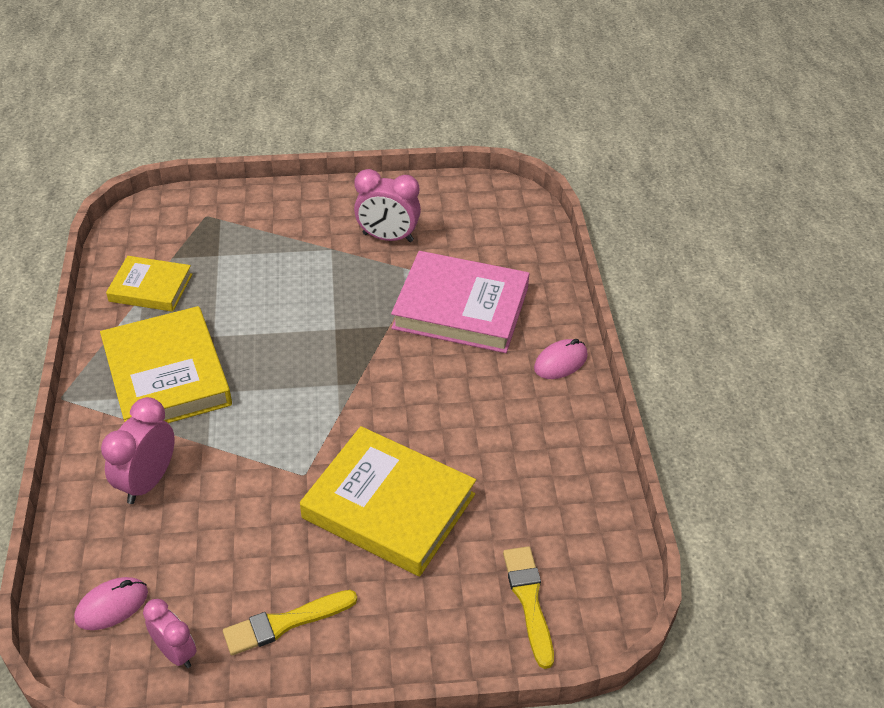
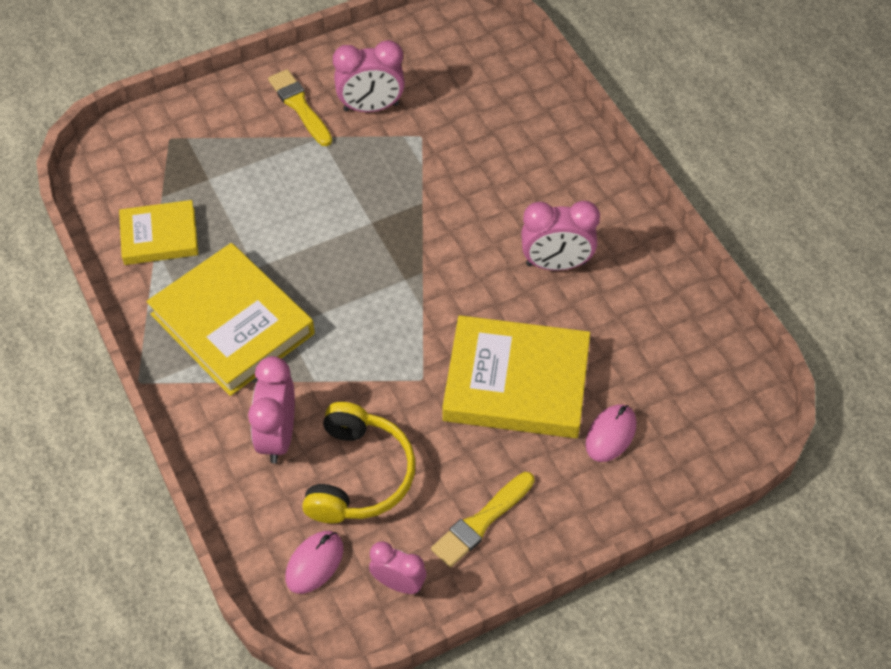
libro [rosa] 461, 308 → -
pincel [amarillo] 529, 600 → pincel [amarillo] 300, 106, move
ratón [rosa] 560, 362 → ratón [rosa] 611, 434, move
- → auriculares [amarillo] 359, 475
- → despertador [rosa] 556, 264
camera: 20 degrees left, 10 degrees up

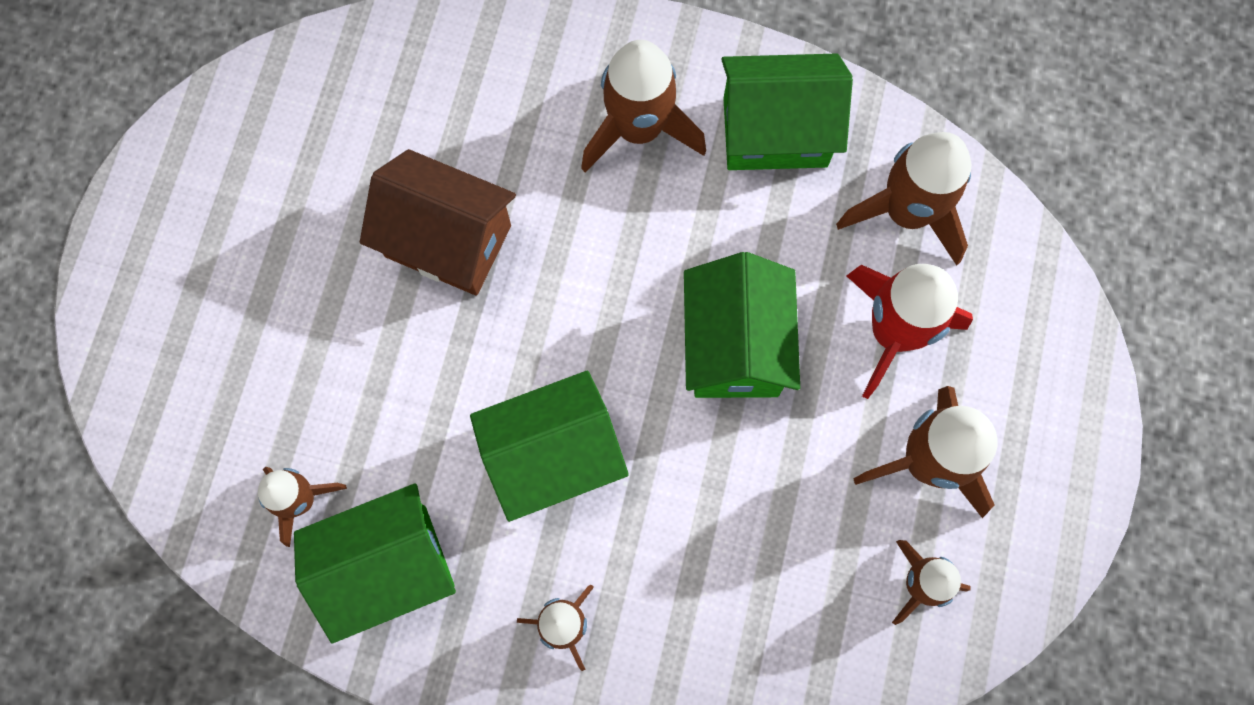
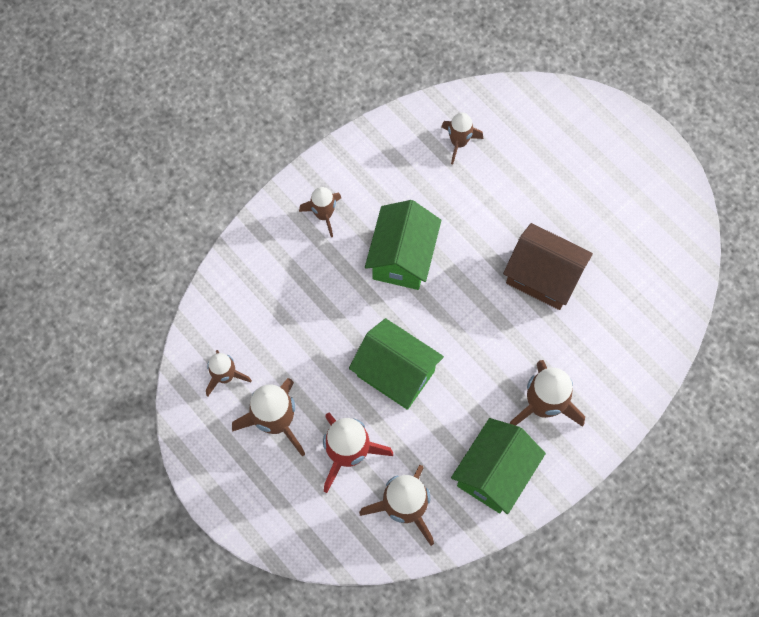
casa [verde] 388, 567 → -
casa [marrón] 448, 241 → casa [marrón] 543, 277, 60 degrees clockwise
camera: 125 degrees right, 5 degrees down

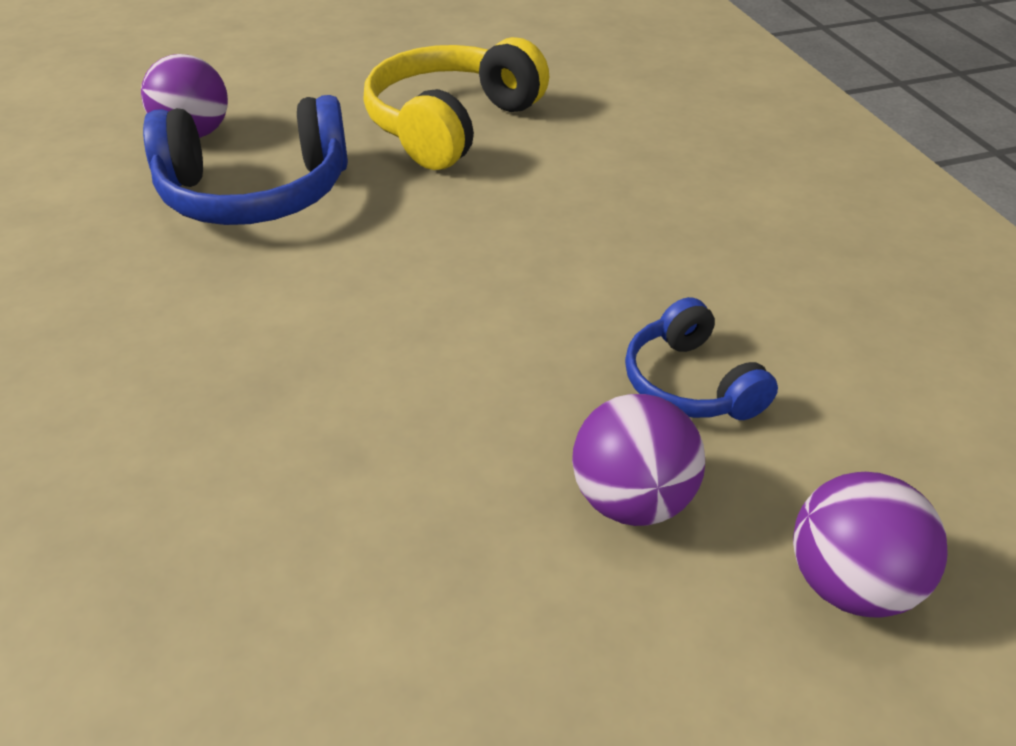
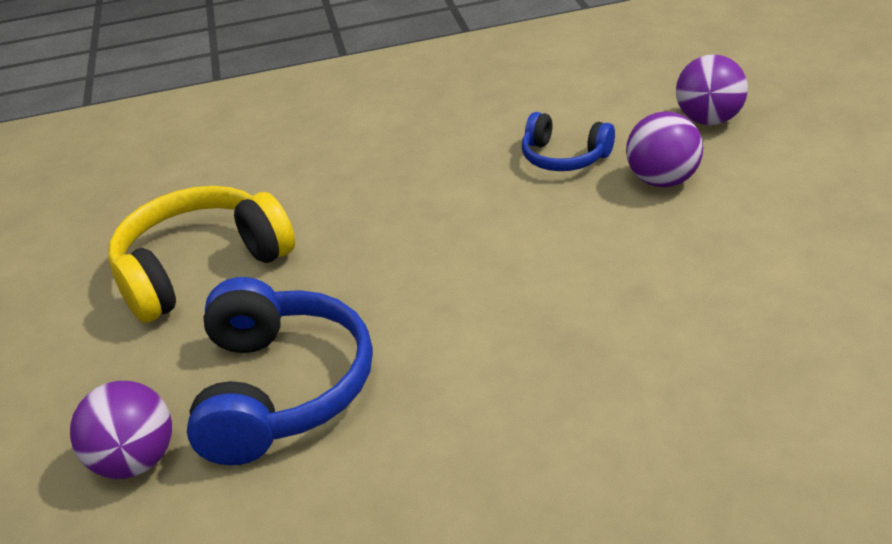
auriculares [amarillo] 452, 125 → auriculares [amarillo] 201, 268, 105 degrees clockwise
auriculares [azul] 690, 383 → auriculares [azul] 564, 157, 45 degrees clockwise
camera: 80 degrees left, 5 degrees down

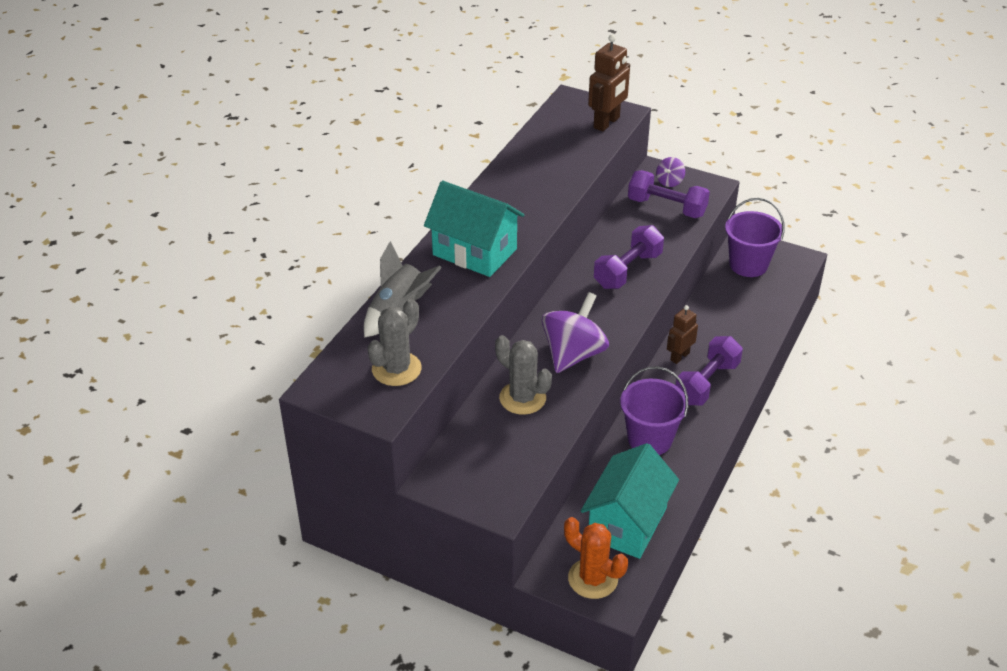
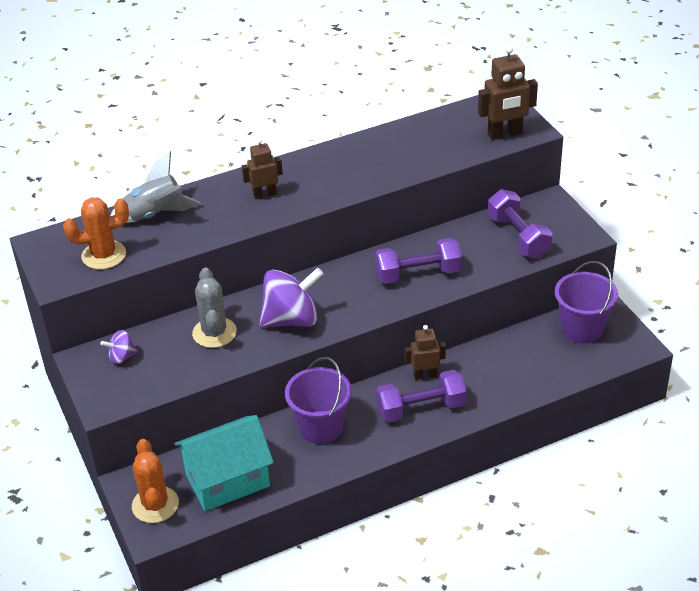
cactus [gris] 396, 369 → cactus [naranja] 104, 255
casa [turquesa] 475, 252 → robot [marrón] 264, 194
peonza [morado] 669, 182 → peonza [morado] 121, 357, move
camera: 40 degrees right, 0 degrees up

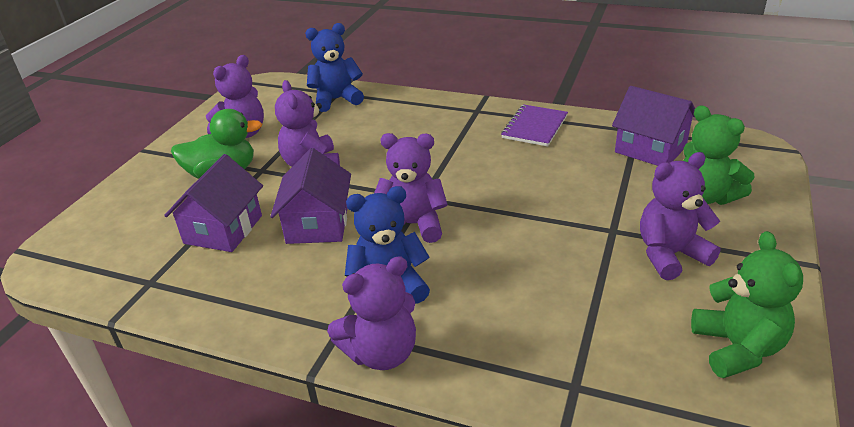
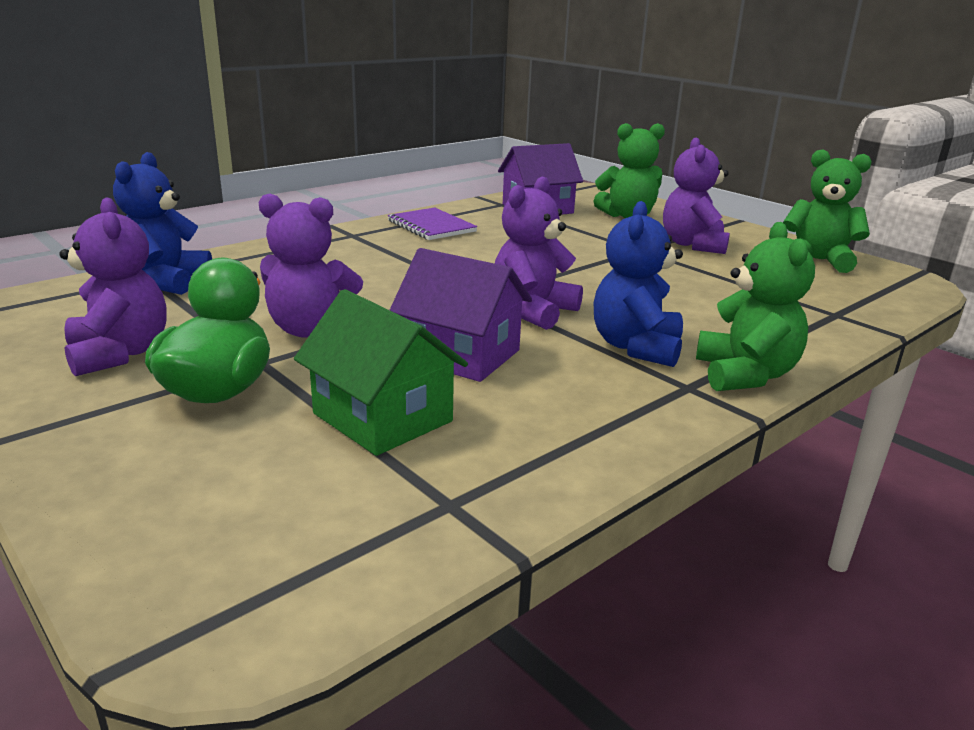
casa [morado] 223, 229 → casa [verde] 382, 417
osito [morado] 381, 353 → osito [verde] 745, 375
camera: 65 degrees left, 10 degrees down

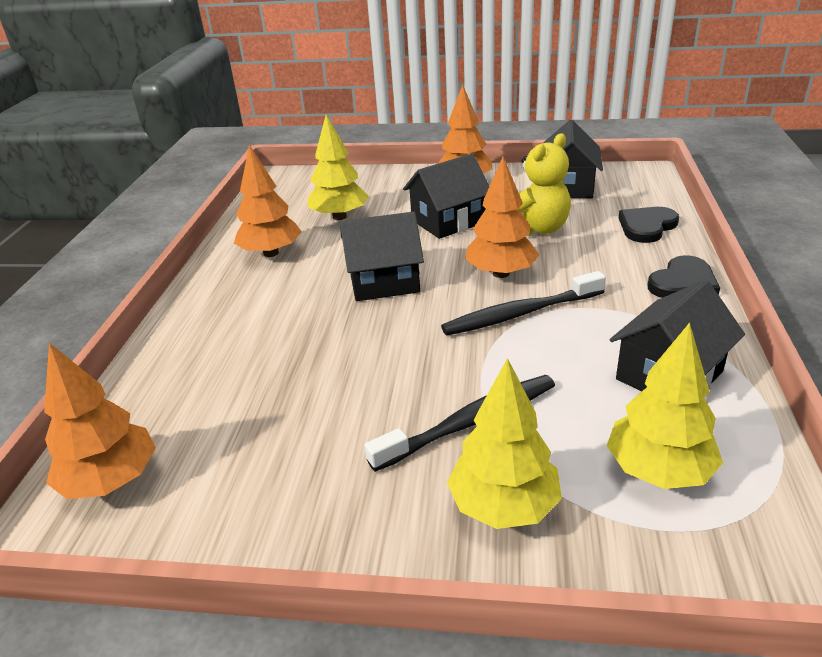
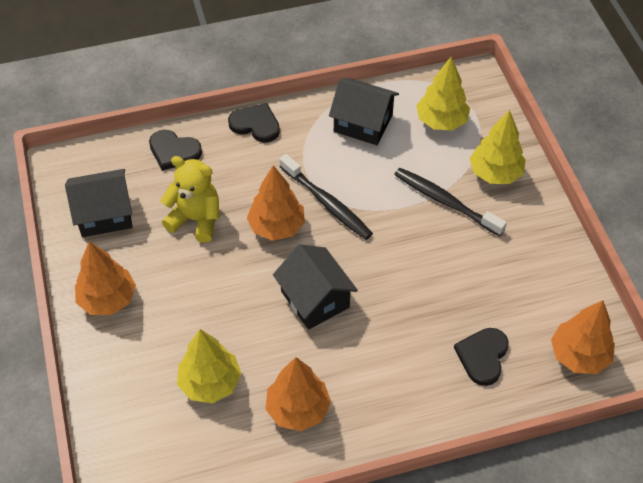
casa [negro] 448, 221 → -
- → corazón [negro] 482, 356
camera: 115 degrees left, 20 degrees up

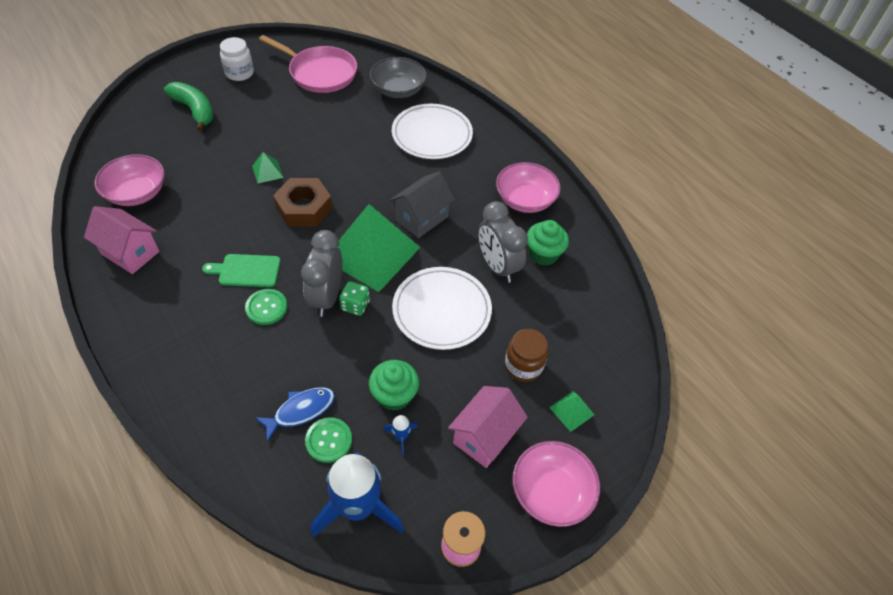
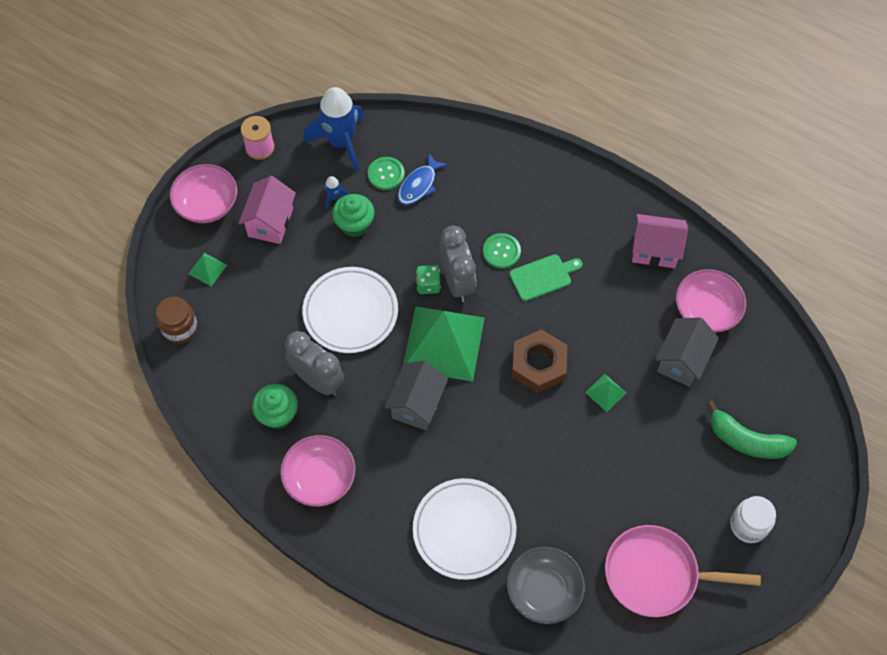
tarro [marrón] 523, 366 → tarro [marrón] 180, 328, move
- → casa [gris] 682, 361
camera: 160 degrees right, 10 degrees up

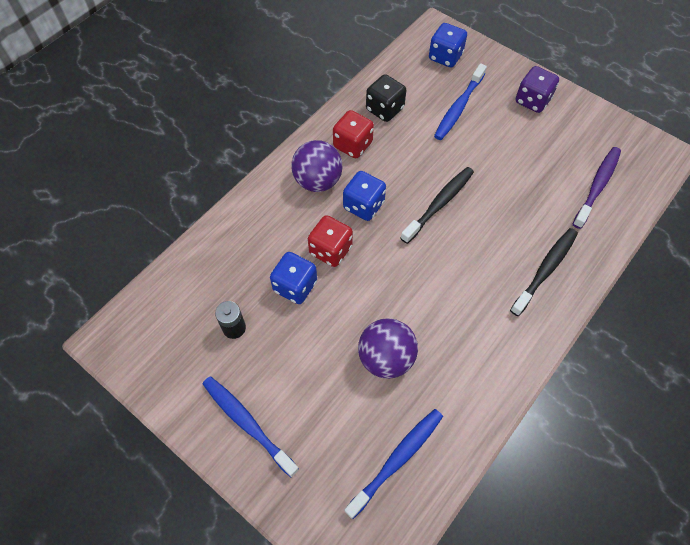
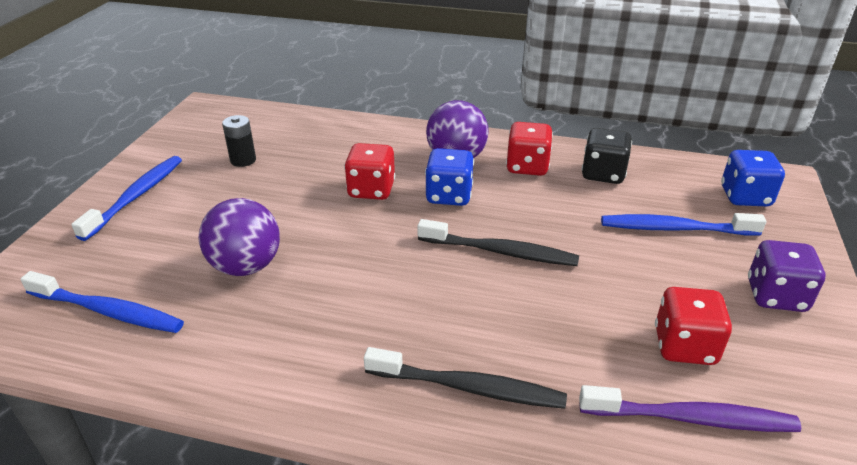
dado [azul] 295, 286 → -
- → dado [rojo] 684, 346
camera: 65 degrees right, 25 degrees down

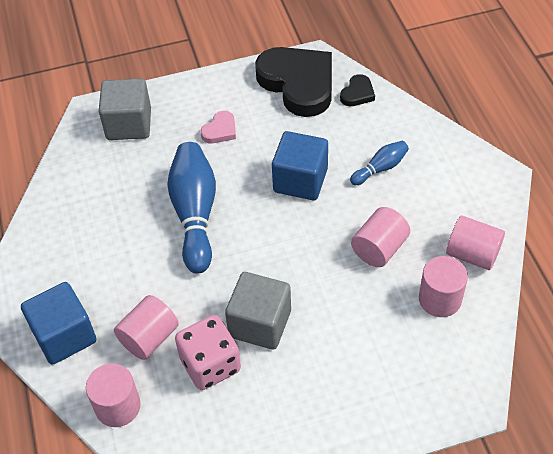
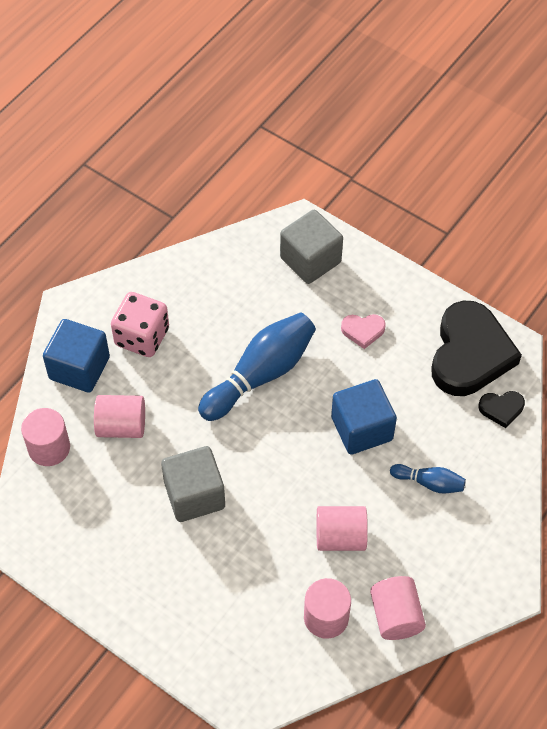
dado [rosa] 210, 364 → dado [rosa] 142, 337, move
camera: 50 degrees right, 5 degrees up

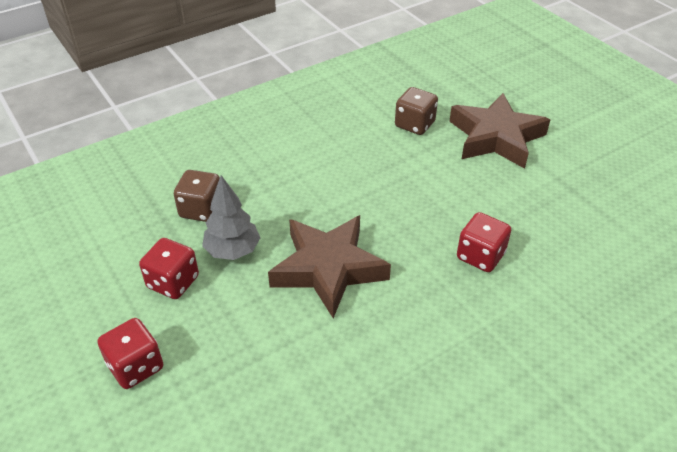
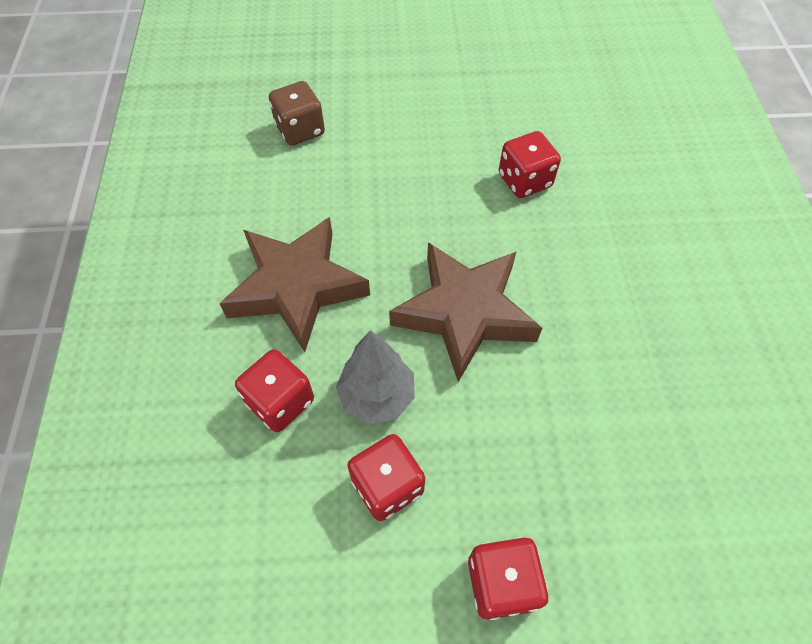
dado [marrón] 201, 210 → dado [rojo] 280, 402
estrella [marrón] 496, 137 → estrella [marrón] 296, 287, move
camera: 60 degrees left, 15 degrees up

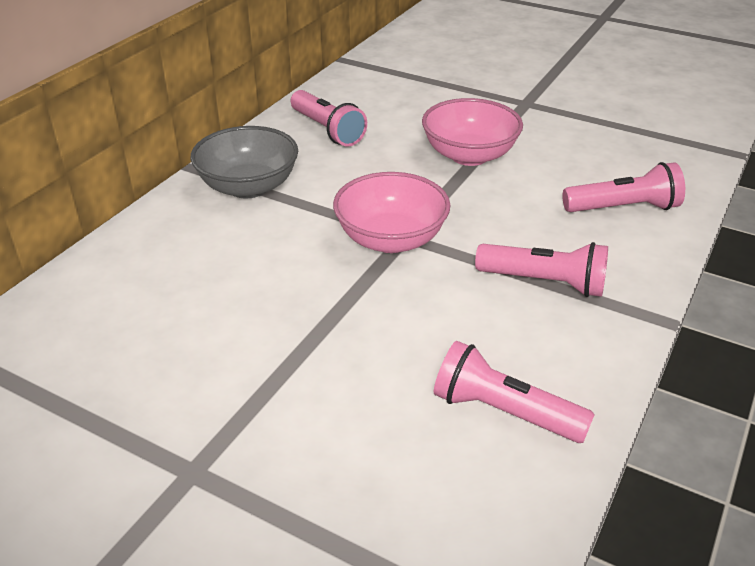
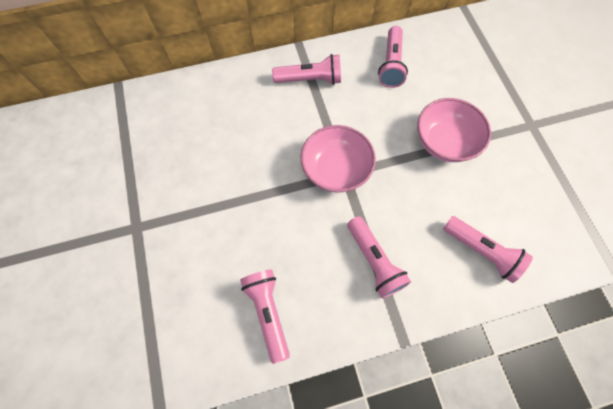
cuenco [gris] 248, 187 → lámpara de mano [rosa] 310, 80
camera: 45 degrees right, 30 degrees up

